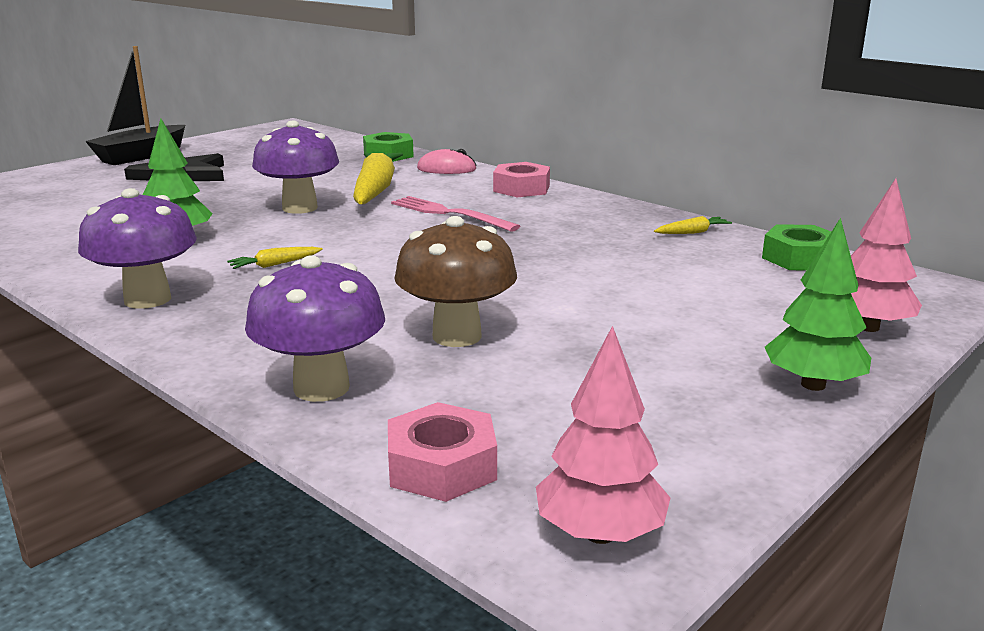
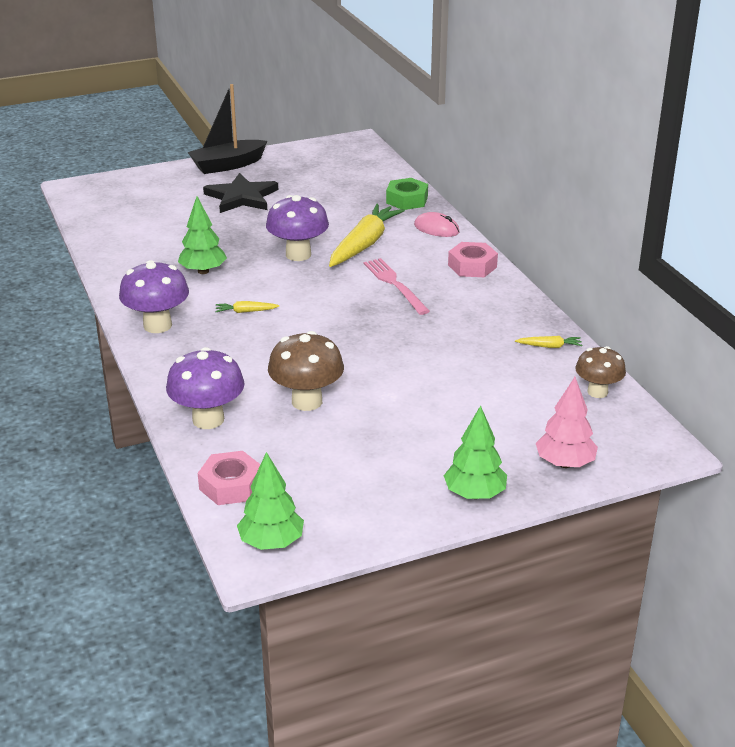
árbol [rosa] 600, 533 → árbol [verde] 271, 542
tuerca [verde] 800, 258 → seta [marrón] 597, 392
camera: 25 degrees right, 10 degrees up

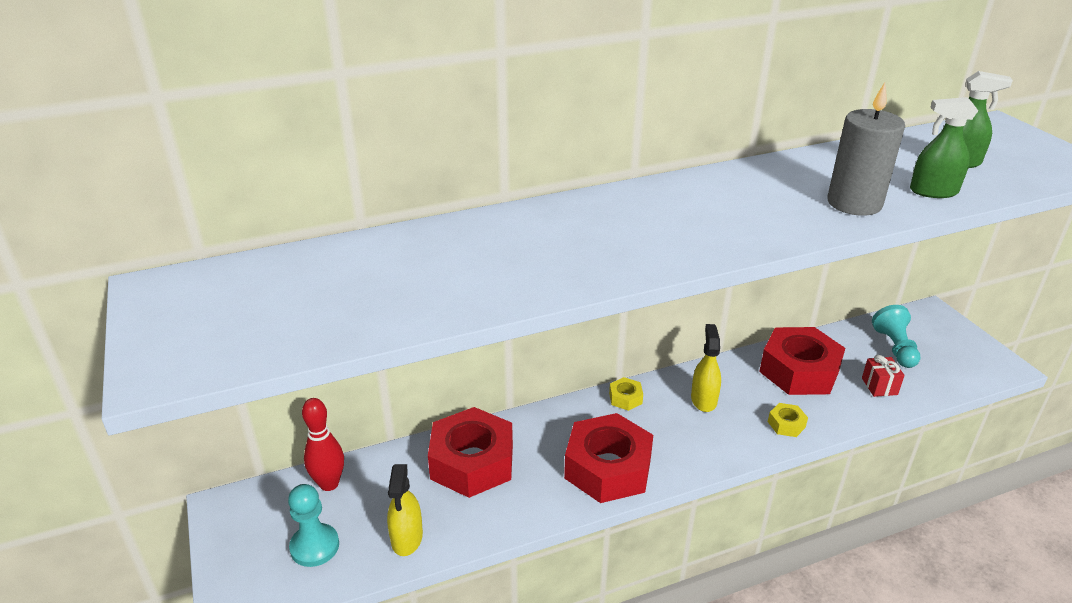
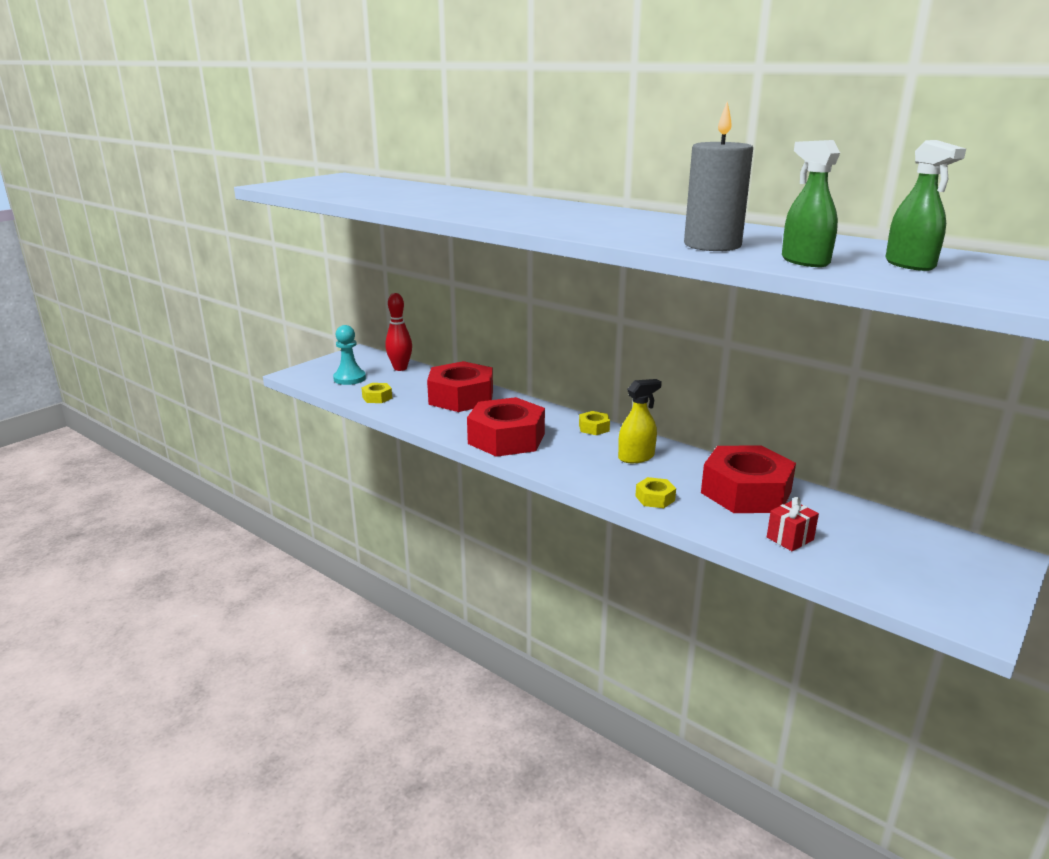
pulverizador [amarillo] 407, 538 → tuerca [amarillo] 377, 397
peón [turquesa] 895, 348 → -
camera: 60 degrees right, 10 degrees down

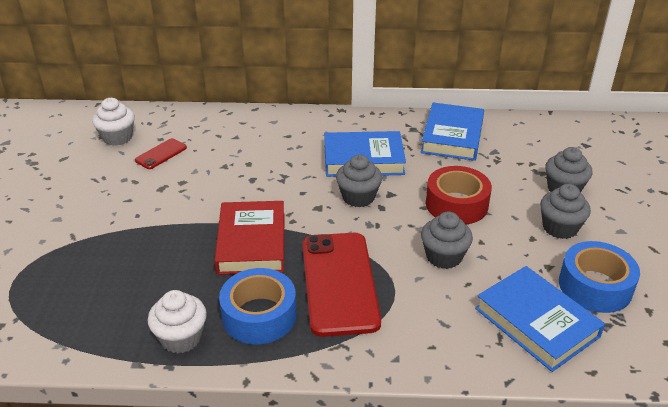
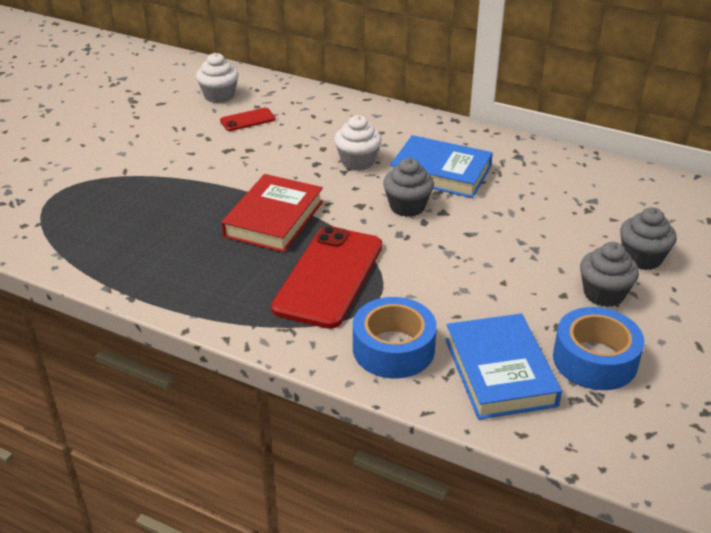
magdalena [blanco] 181, 338 → magdalena [blanco] 357, 161, move
cinta adhesiva [azul] 259, 315 → cinta adhesiva [azul] 393, 349, move
libro [azul] 452, 136 → -
magdalena [gris] 444, 257 → -
cinta adhesiva [rojo] 456, 204 → -
camera: 25 degrees right, 0 degrees up

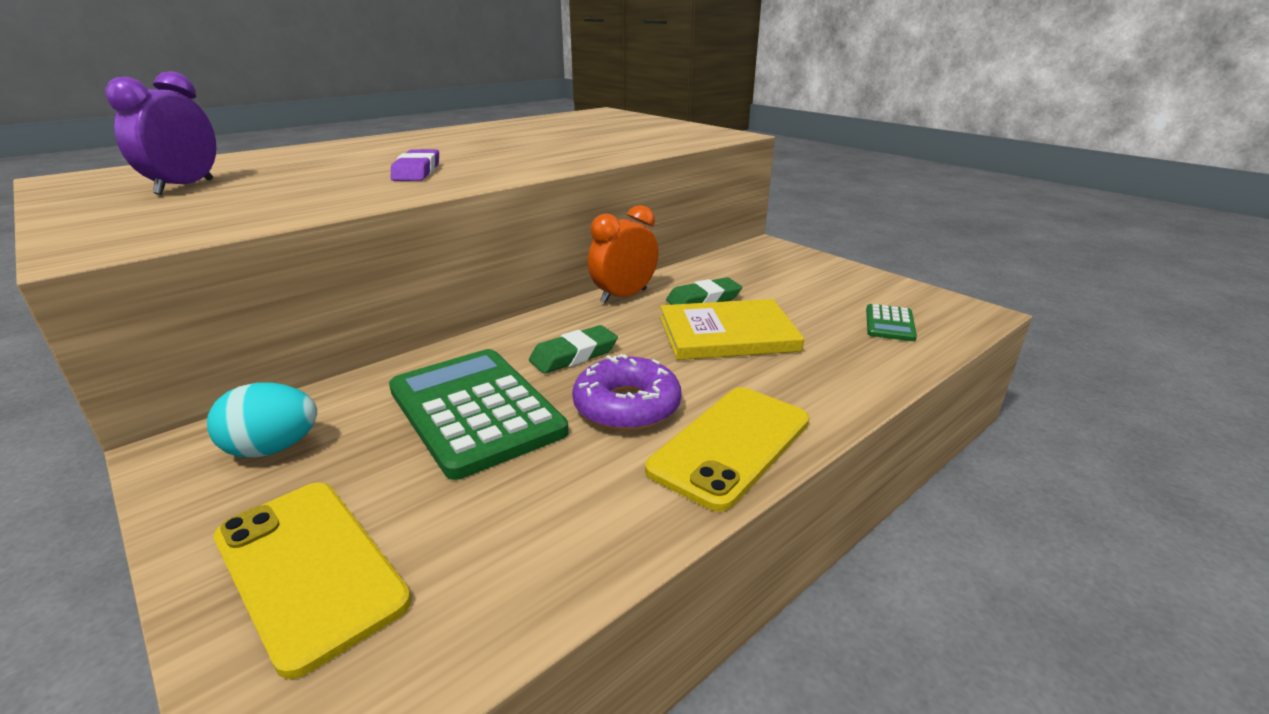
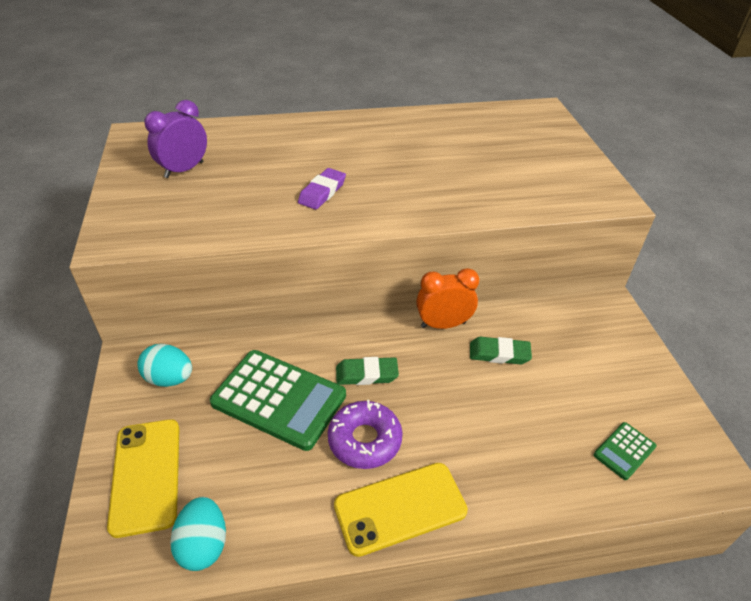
calculadora [verde] 475, 411 → calculadora [verde] 279, 399, 120 degrees clockwise
libro [amarillo] 727, 334 → -
- → huevo [turquesa] 203, 545
camera: 30 degrees right, 15 degrees up

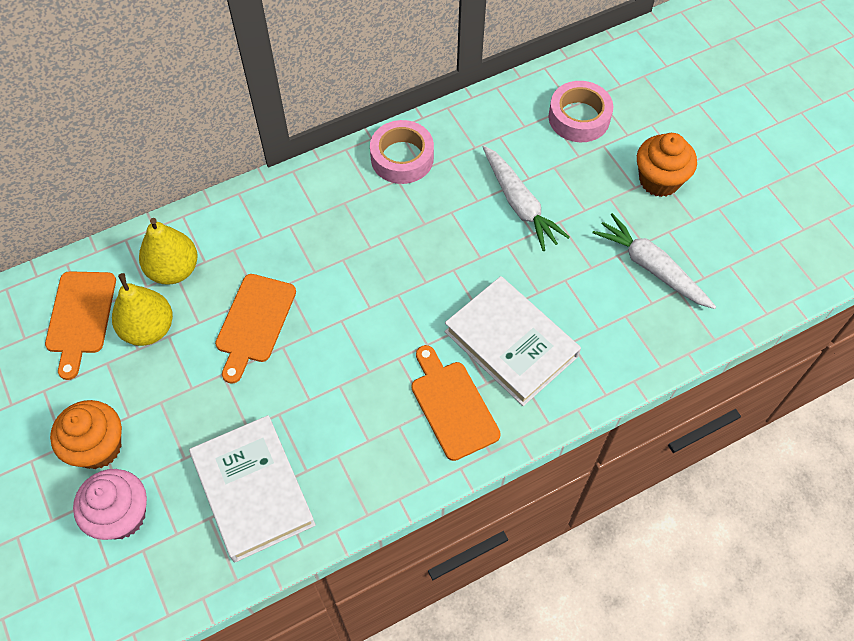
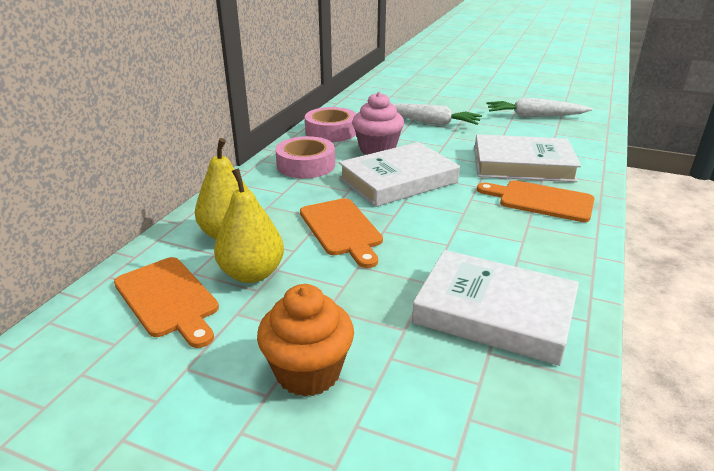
magdalena [rosa] 121, 515 → magdalena [rosa] 377, 149, move
cinta adhesiva [rosa] 579, 117 → cinta adhesiva [rosa] 306, 165, move
magdalena [naranja] 659, 180 → -
- → libro [blanco] 398, 180
camera: 40 degrees left, 30 degrees down

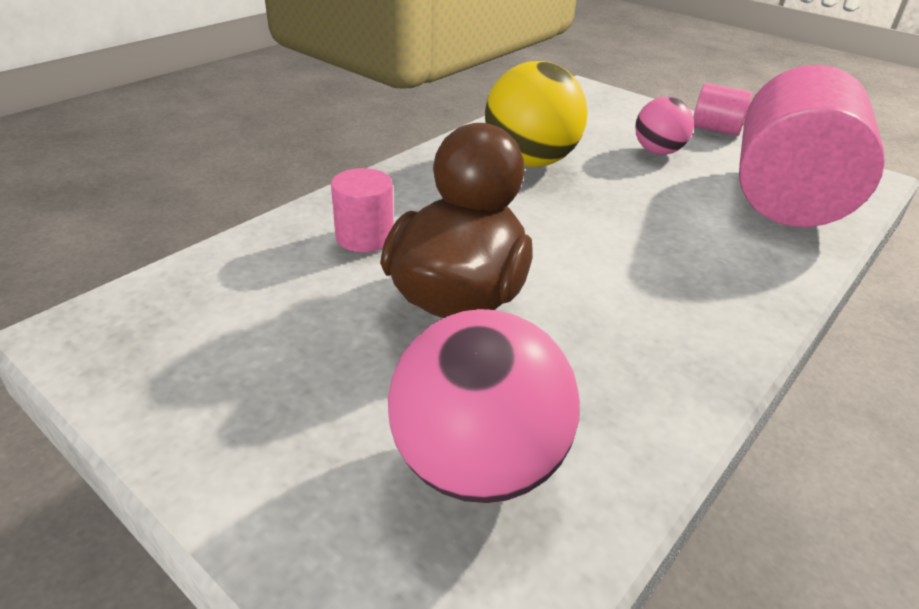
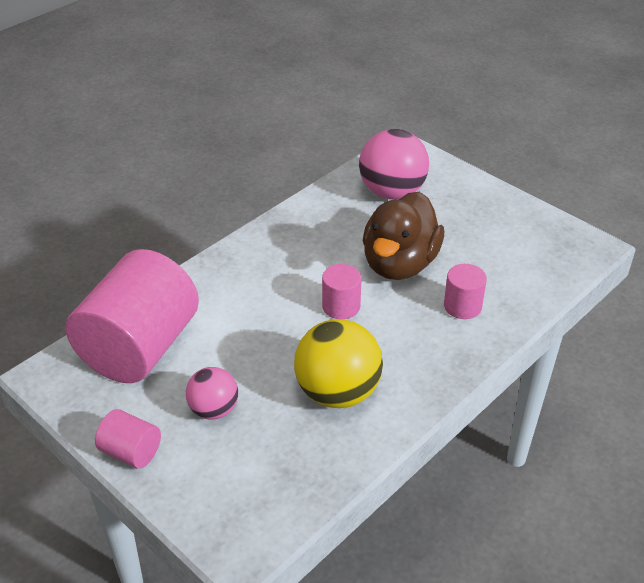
- → cilindro [rosa] 341, 306
camera: 175 degrees left, 5 degrees up

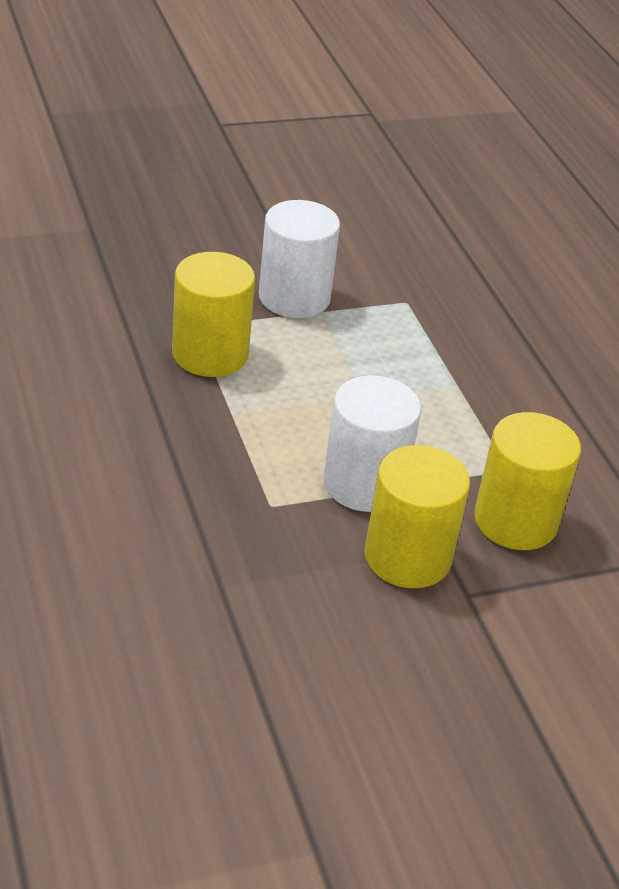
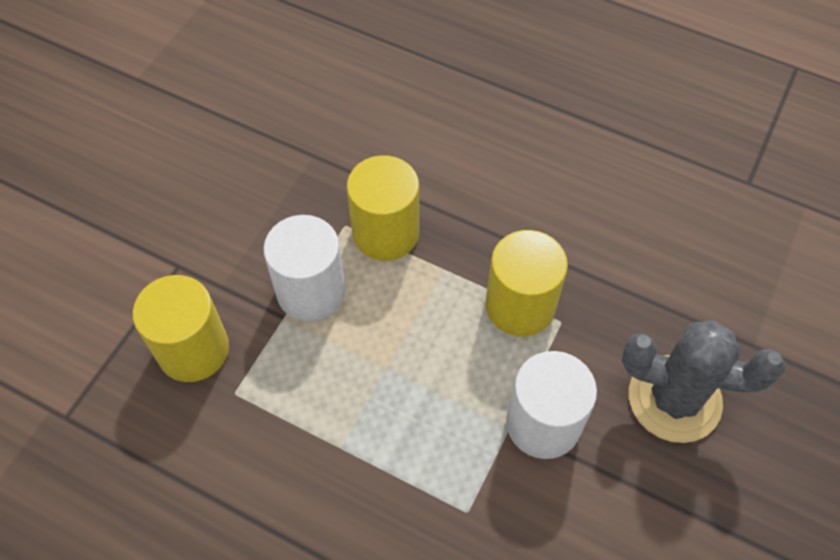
cilindro [amarillo] 407, 557 → cilindro [amarillo] 385, 233, move
- → cactus [gris] 674, 399
camera: 140 degrees right, 20 degrees up

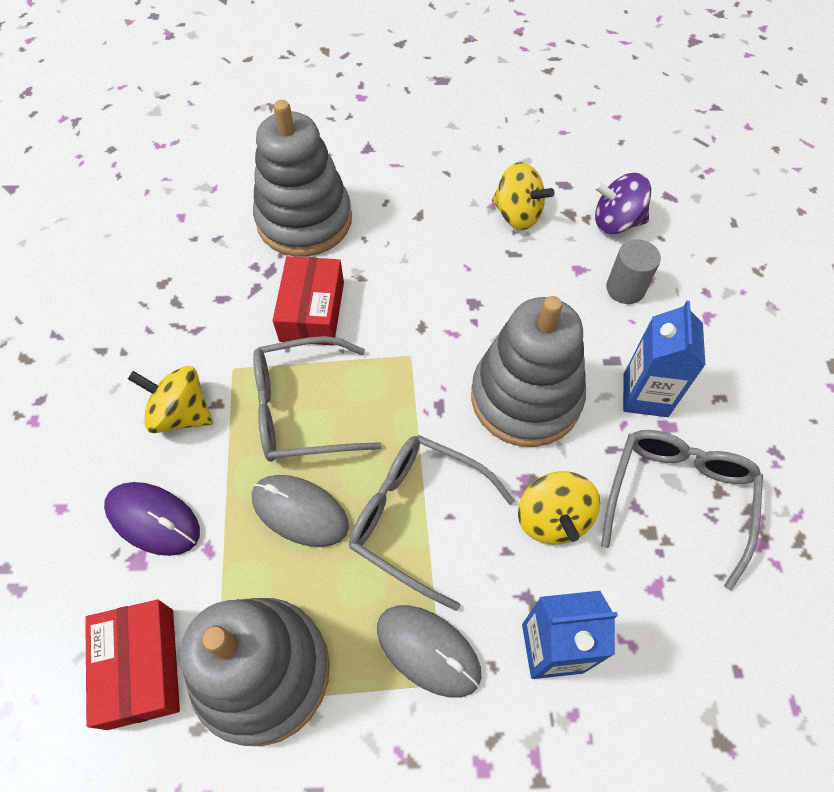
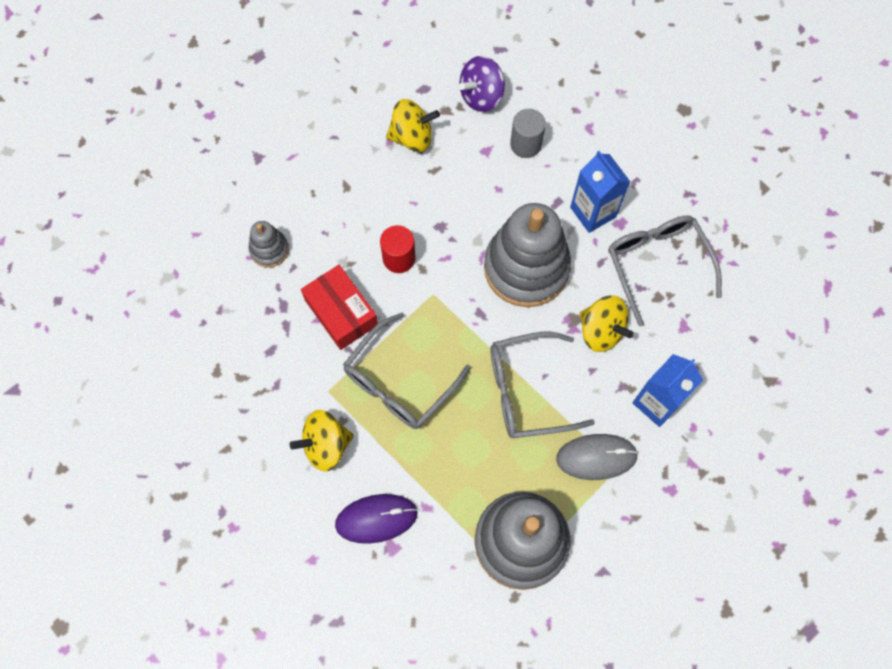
caja [rojo] 141, 667 → -
ratón [gris] 300, 512 → -
juguete apilable [gris] 304, 220 → juguete apilable [gris] 269, 250, x0.46
- → cilindro [rojo] 399, 258
camera: 40 degrees left, 10 degrees up

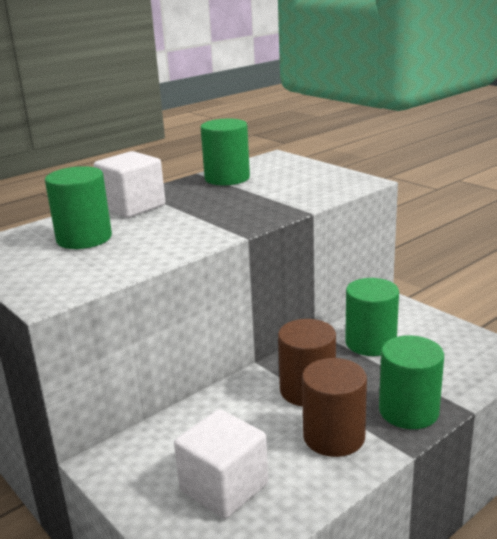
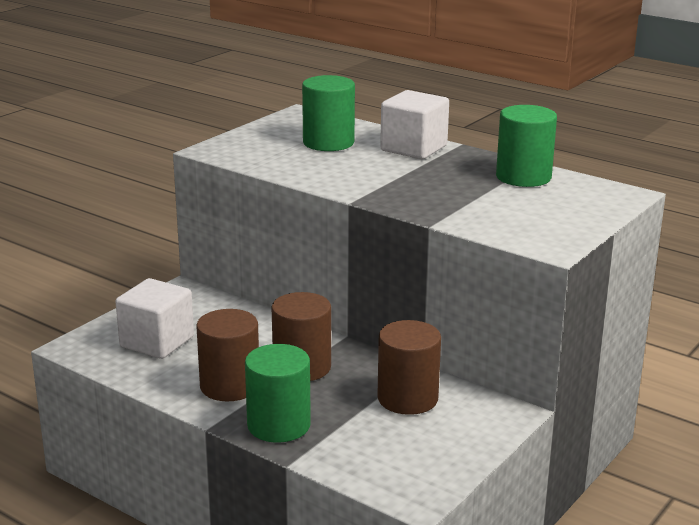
cilindro [verde] 370, 343 → cilindro [marrón] 407, 398
camera: 75 degrees right, 0 degrees up

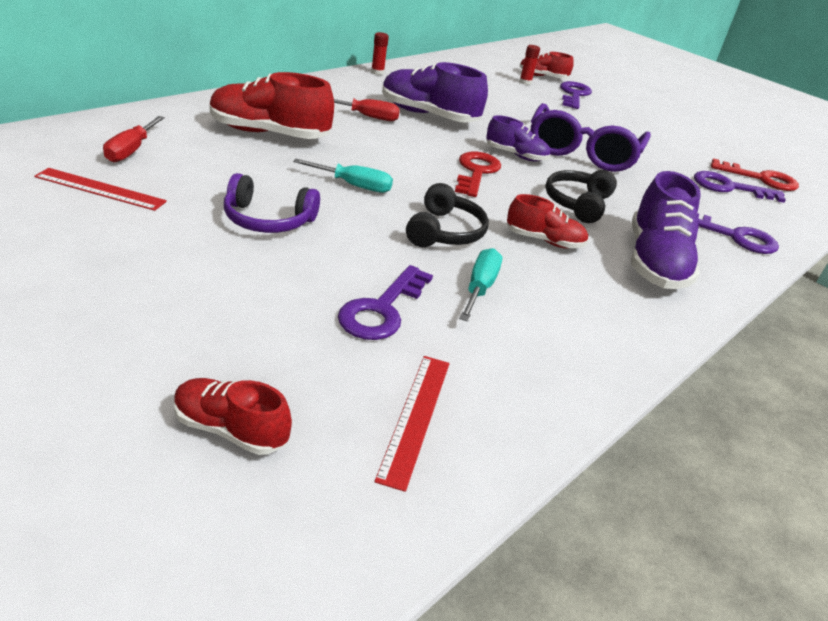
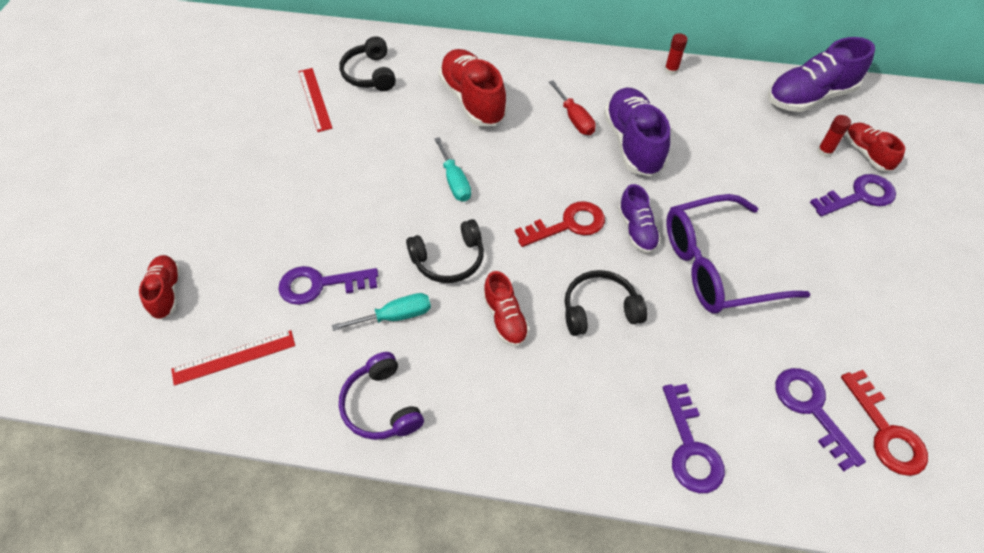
destornillador [rojo] 131, 150 → auriculares [negro] 370, 74
auriculares [morado] 268, 220 → auriculares [morado] 381, 405, move
zapato [morado] 654, 262 → zapato [morado] 809, 97, move
camera: 60 degrees right, 20 degrees up

